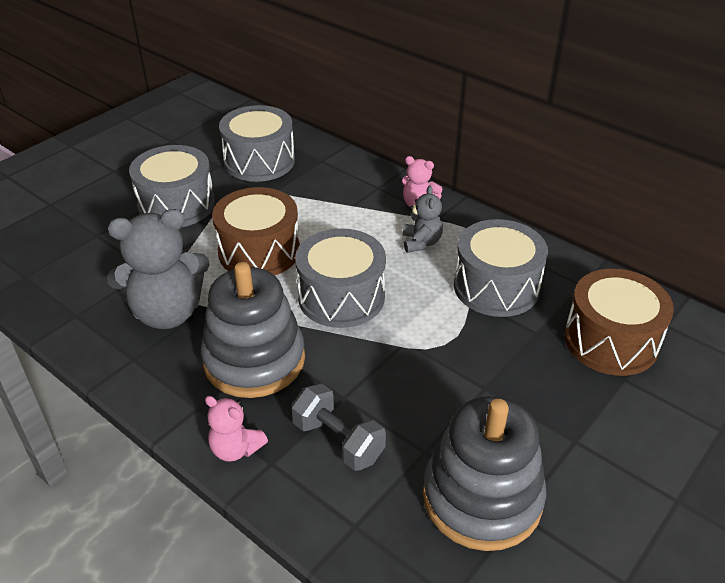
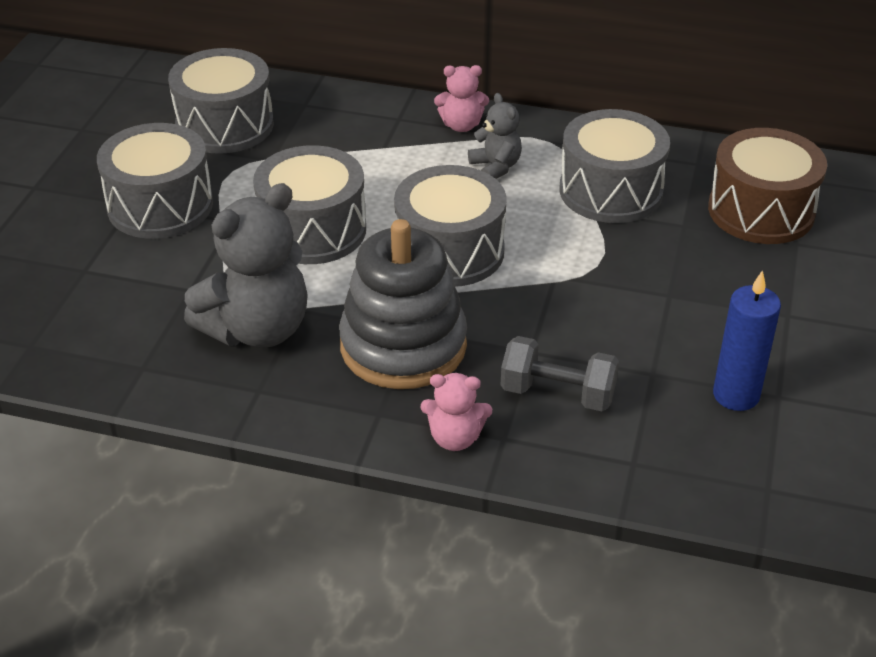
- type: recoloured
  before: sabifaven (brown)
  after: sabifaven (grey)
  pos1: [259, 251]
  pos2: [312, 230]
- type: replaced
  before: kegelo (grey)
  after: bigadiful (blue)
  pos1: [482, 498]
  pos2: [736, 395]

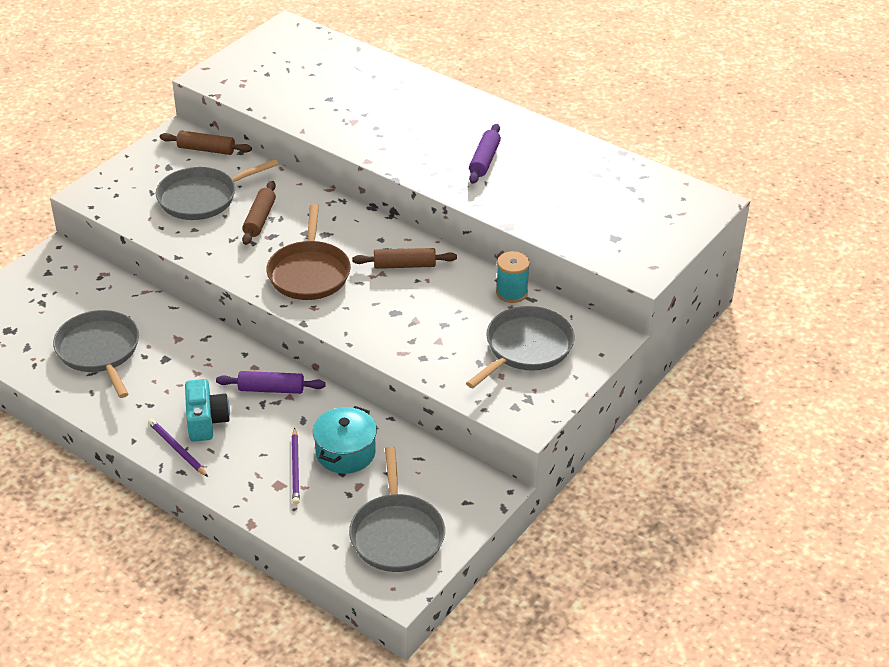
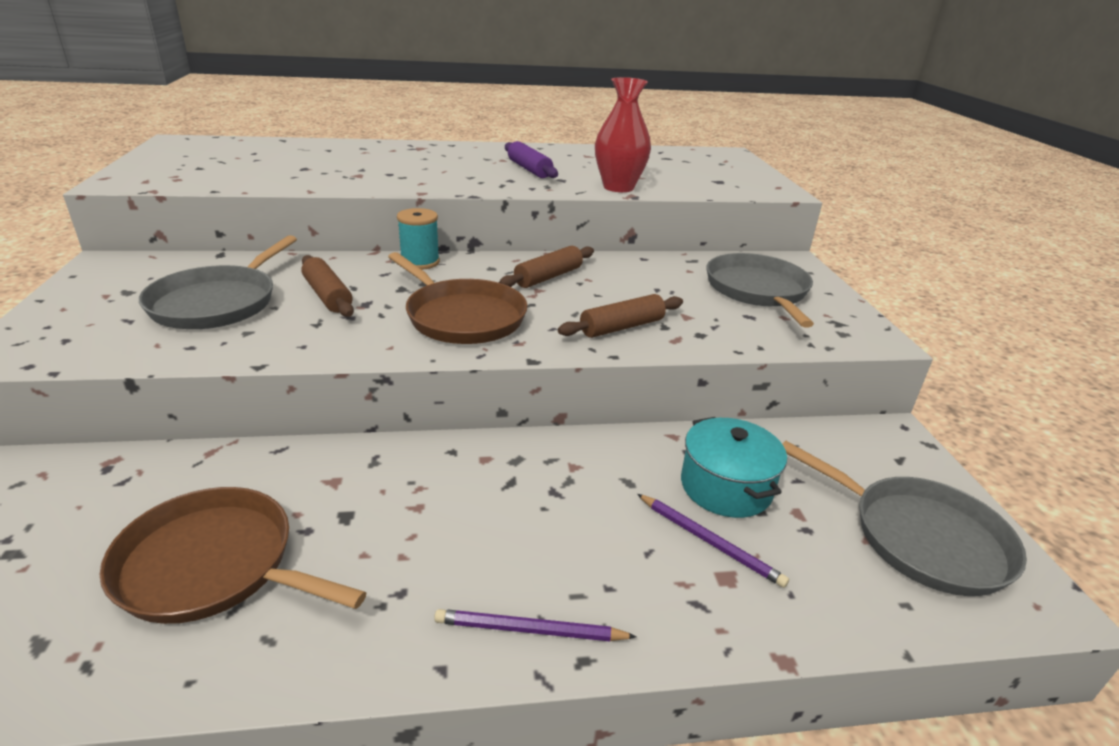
- type: recoloured
  before: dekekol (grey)
  after: dekekol (brown)
  pos1: [99, 351]
  pos2: [214, 566]
- type: moved
  before: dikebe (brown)
  pos1: [206, 150]
  pos2: [622, 327]
- type: removed
  before: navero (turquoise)
  pos1: [206, 421]
- type: removed
  before: dikebe (purple)
  pos1: [271, 389]
- type: moved
  before: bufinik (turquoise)
  pos1: [511, 292]
  pos2: [420, 262]
- type: added
  after: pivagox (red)
  pos2: [618, 187]

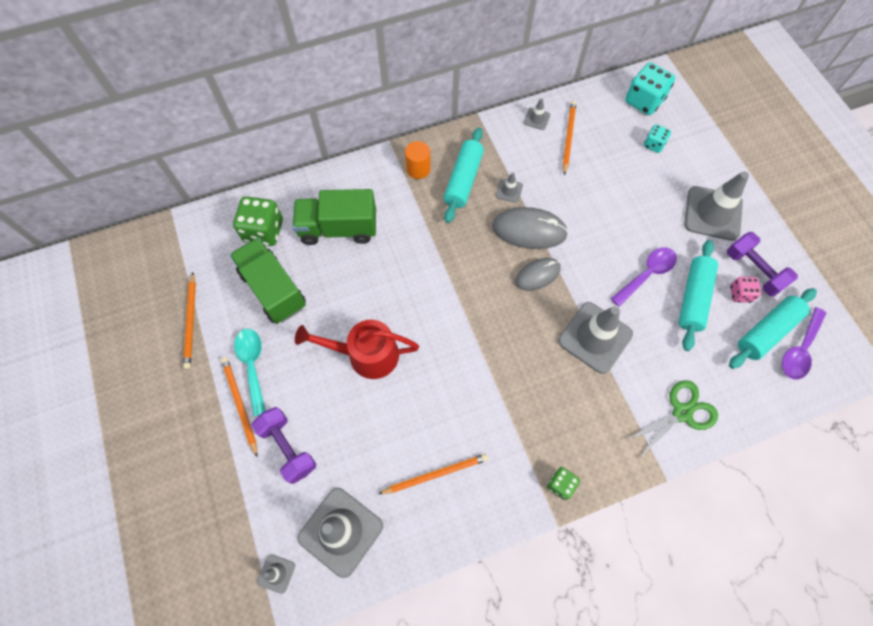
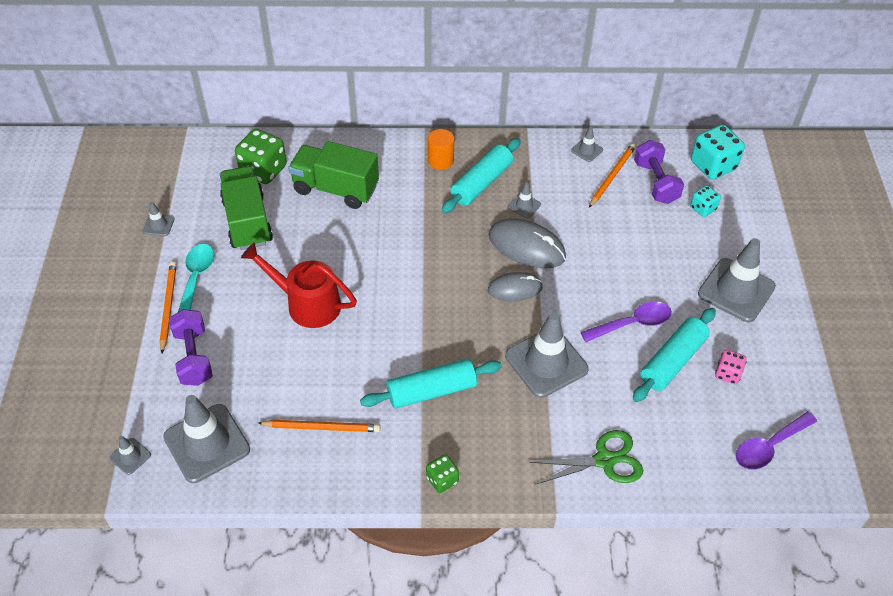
- type: replaced
  before: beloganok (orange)
  after: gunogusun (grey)
  pos1: [191, 322]
  pos2: [158, 225]
- type: moved
  before: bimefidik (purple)
  pos1: [753, 270]
  pos2: [655, 182]
- type: moved
  before: dikebe (turquoise)
  pos1: [767, 331]
  pos2: [431, 391]

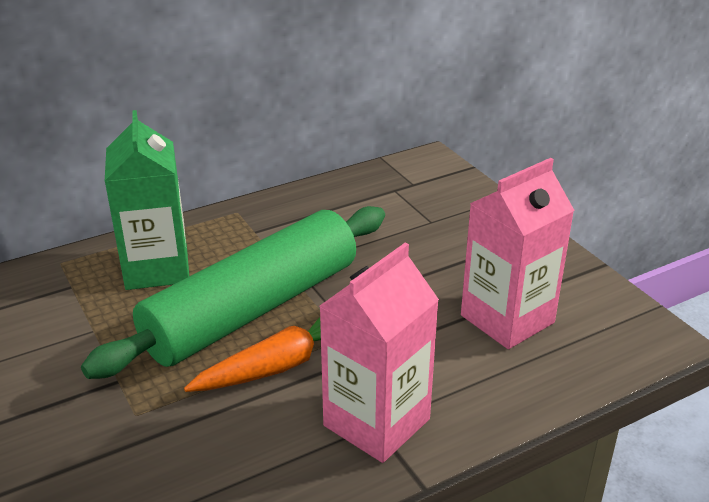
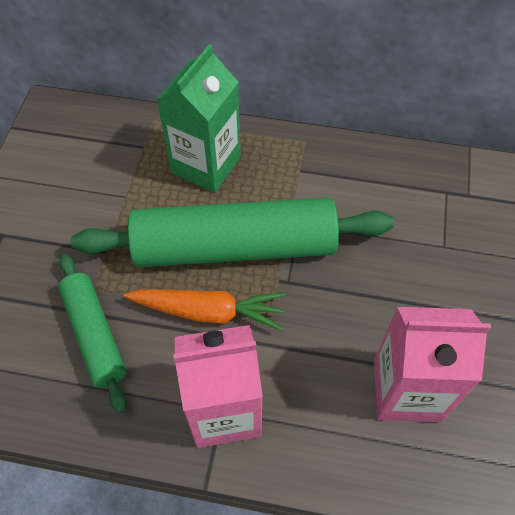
- type: added
  after: dikebe (green)
  pos2: [95, 335]

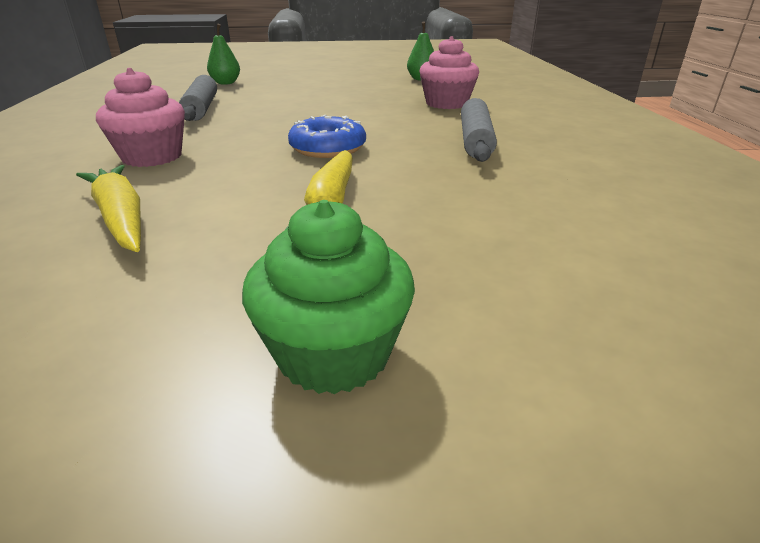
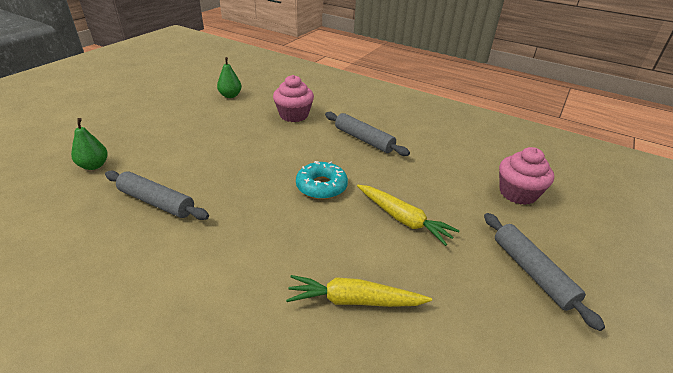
- type: moved
  before: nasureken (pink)
  pos1: [152, 157]
  pos2: [517, 193]
- type: replaced
  before: nasureken (green)
  after: dikebe (grey)
  pos1: [334, 353]
  pos2: [532, 272]
- type: recoloured
  before: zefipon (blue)
  after: zefipon (turquoise)
  pos1: [328, 148]
  pos2: [321, 186]

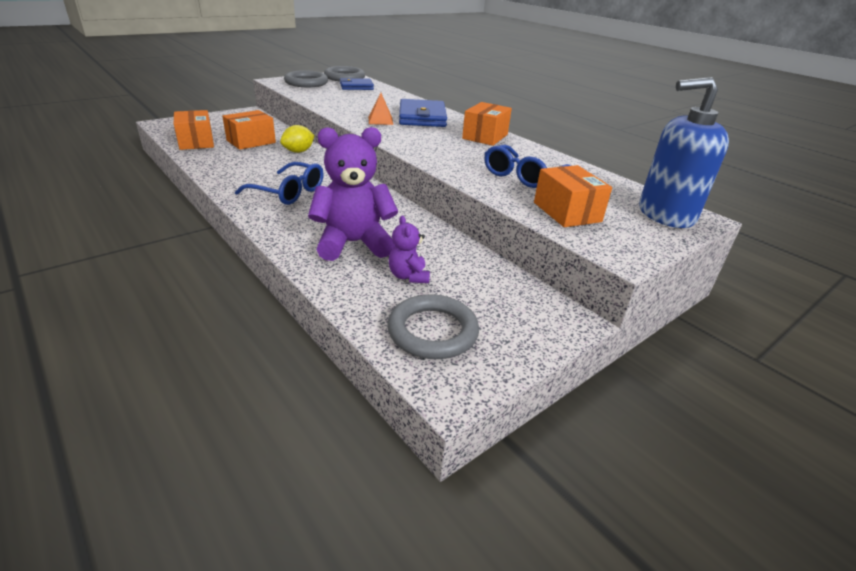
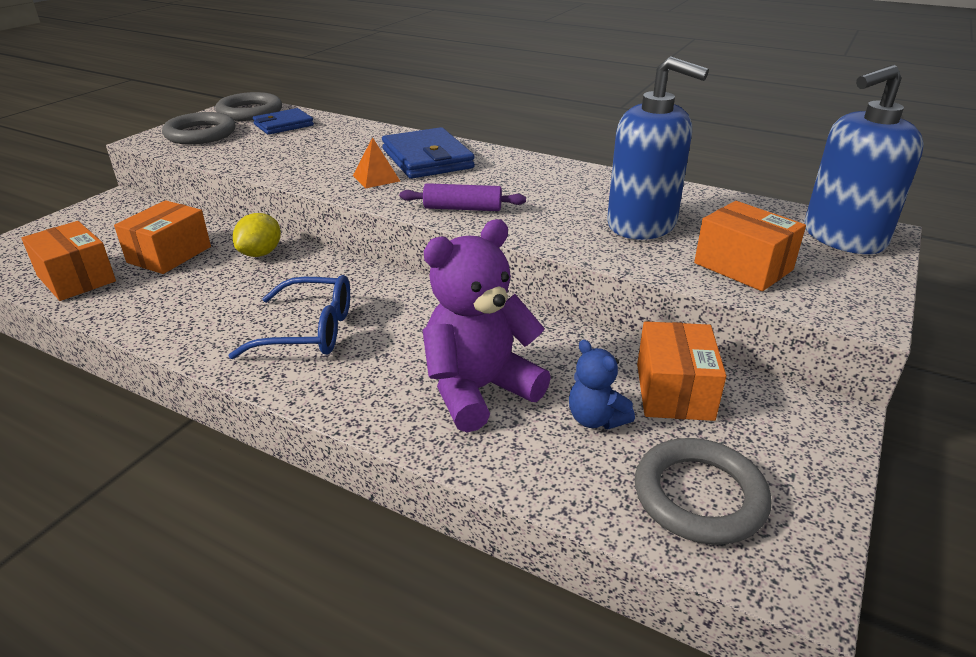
- type: recoloured
  before: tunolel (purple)
  after: tunolel (blue)
  pos1: [408, 276]
  pos2: [596, 419]
- type: moved
  before: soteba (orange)
  pos1: [485, 136]
  pos2: [674, 391]
- type: replaced
  before: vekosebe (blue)
  after: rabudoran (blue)
  pos1: [522, 176]
  pos2: [642, 224]
- type: added
  after: dikebe (purple)
  pos2: [462, 208]

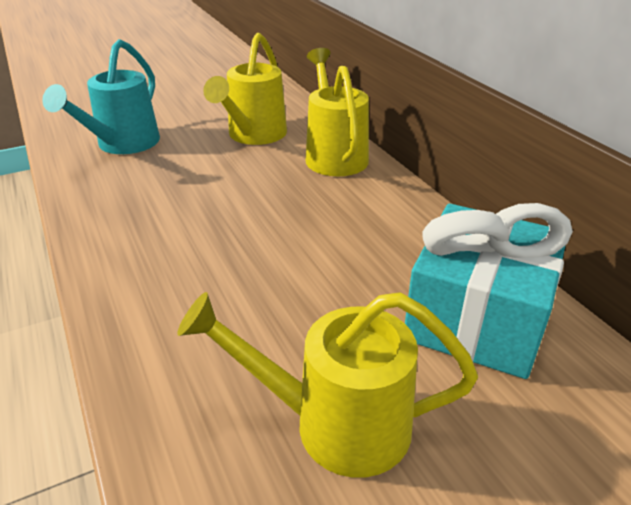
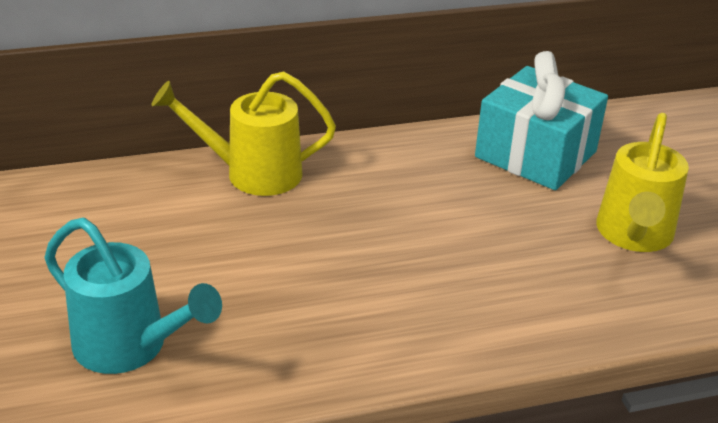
- type: removed
  before: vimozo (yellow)
  pos1: [253, 136]

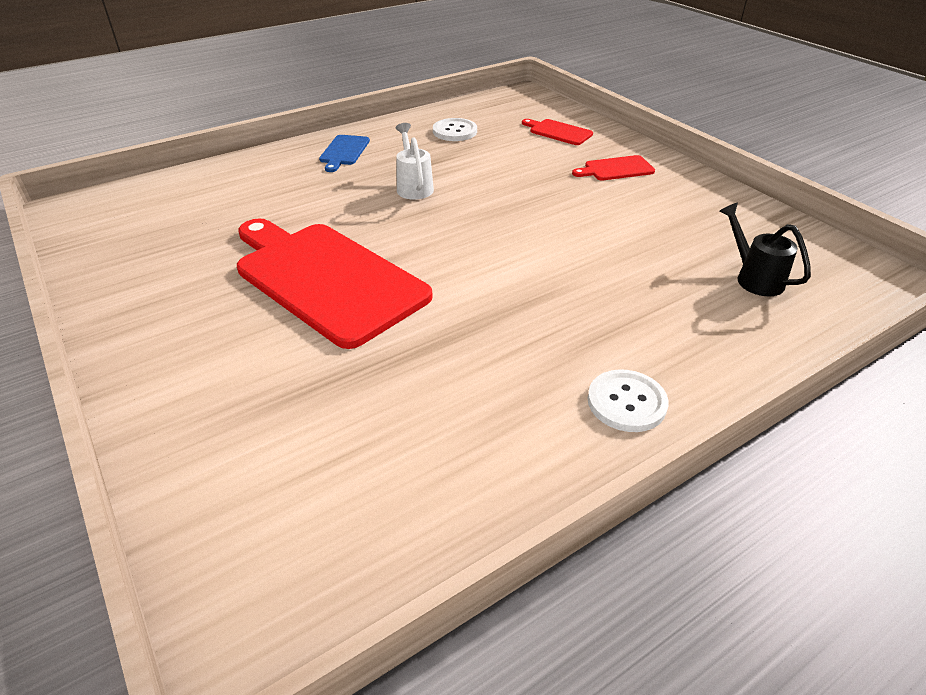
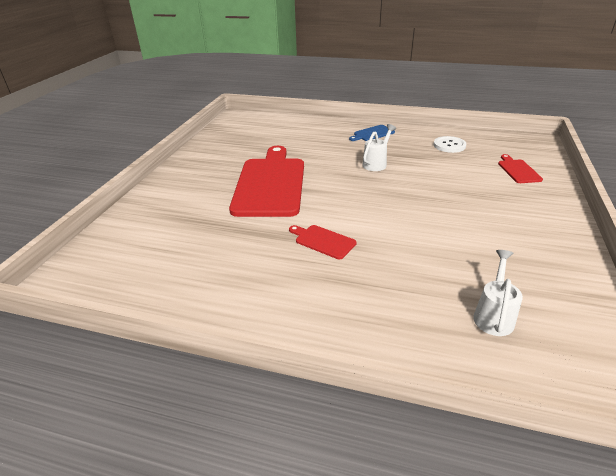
- type: moved
  before: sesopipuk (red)
  pos1: [616, 169]
  pos2: [323, 241]
- type: removed
  before: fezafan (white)
  pos1: [626, 402]
- type: recoloured
  before: vimozo (black)
  after: vimozo (white)
  pos1: [753, 277]
  pos2: [494, 315]

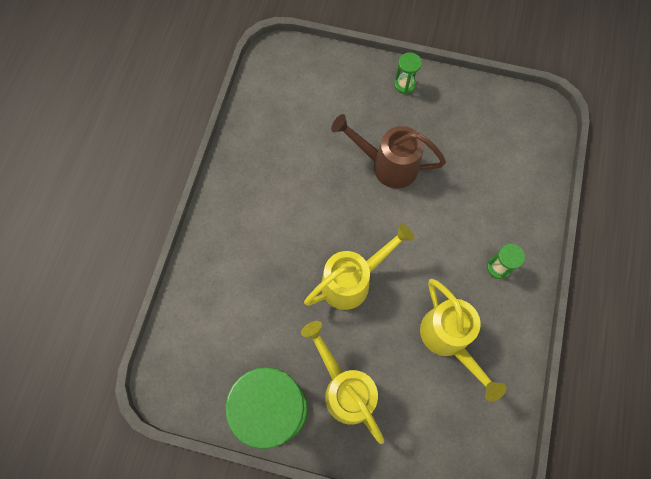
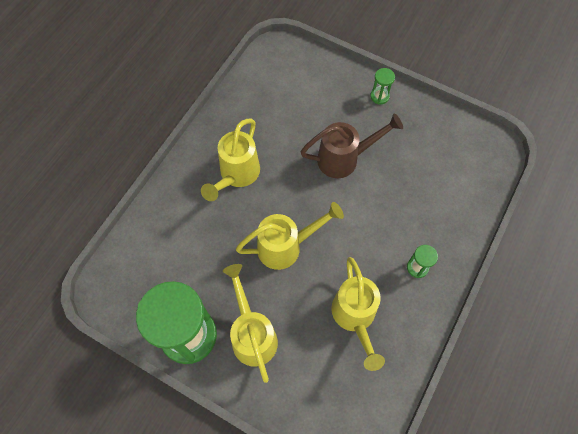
- type: turned
  before: vimozo (brown)
  pos1: [387, 165]
  pos2: [344, 159]
  turn: 135
- type: added
  after: vimozo (yellow)
  pos2: [236, 175]

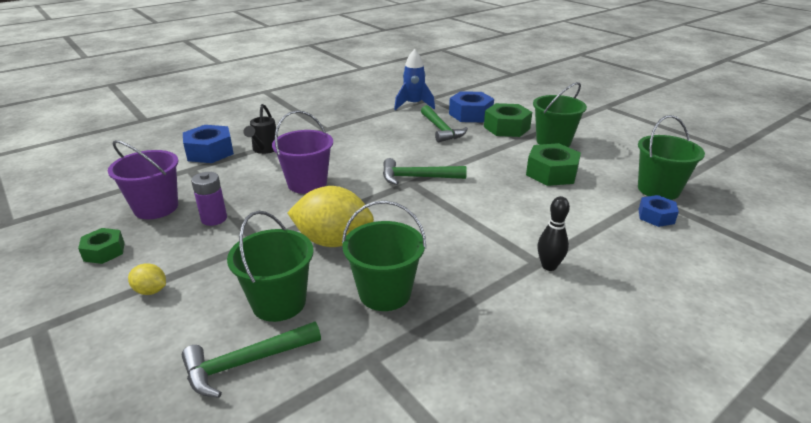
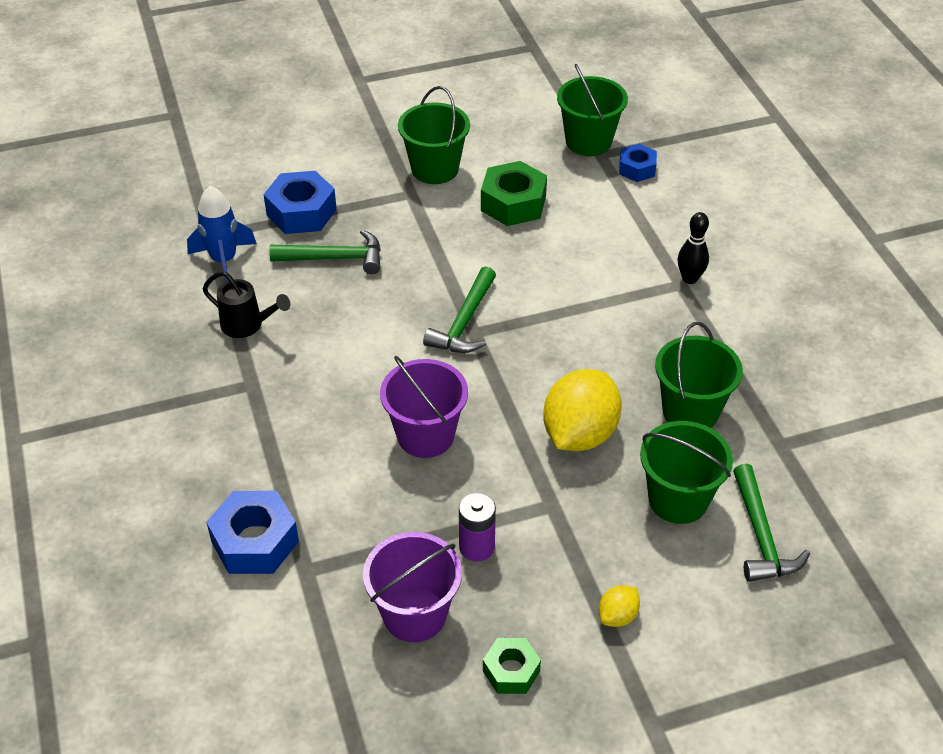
- type: moved
  before: vimozo (black)
  pos1: [264, 149]
  pos2: [247, 325]
- type: removed
  before: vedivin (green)
  pos1: [506, 128]

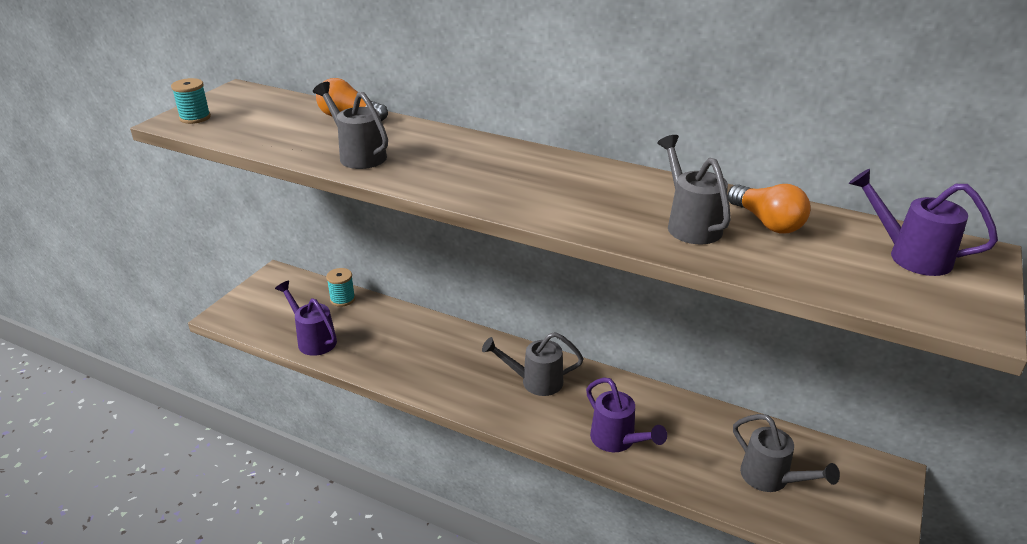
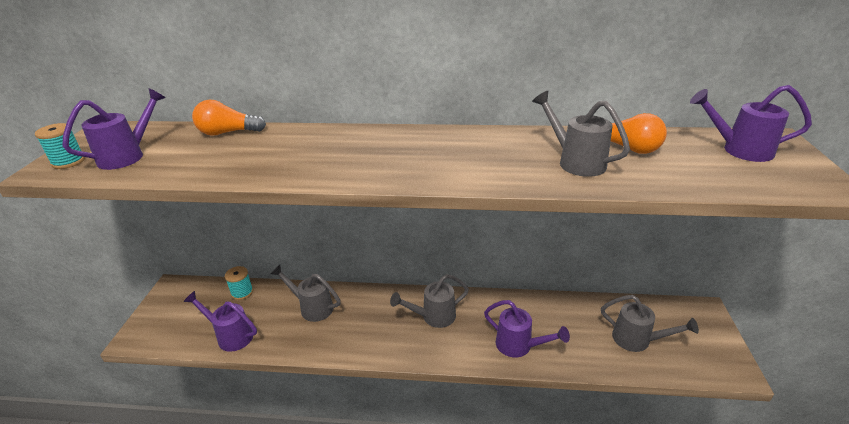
- type: moved
  before: vimozo (grey)
  pos1: [358, 155]
  pos2: [312, 307]
- type: added
  after: vimozo (purple)
  pos2: [127, 156]

